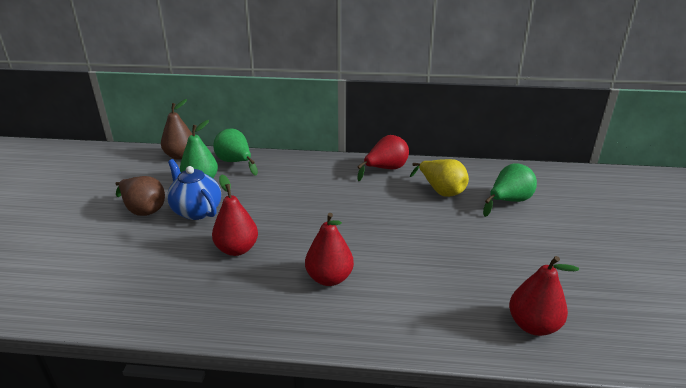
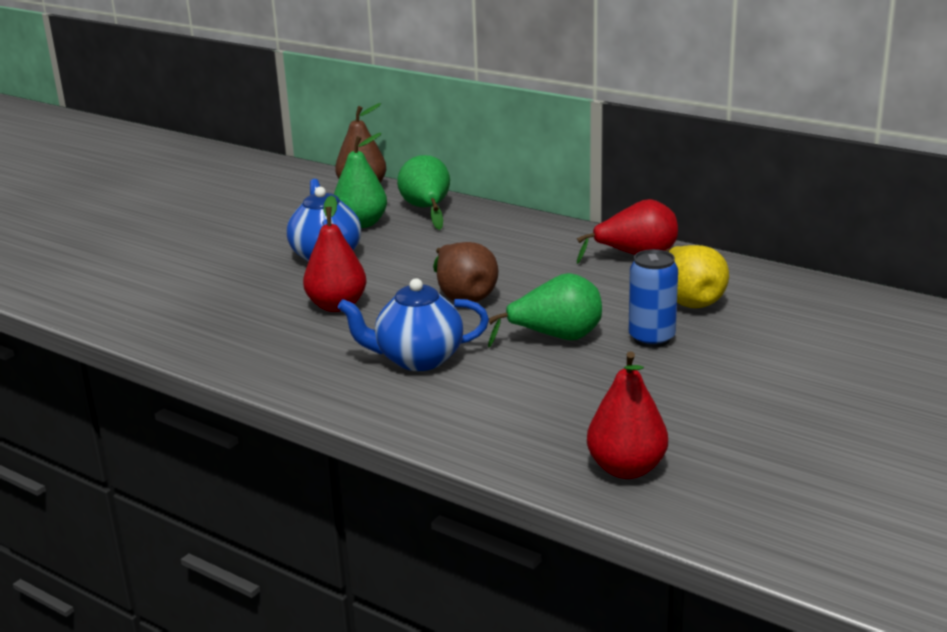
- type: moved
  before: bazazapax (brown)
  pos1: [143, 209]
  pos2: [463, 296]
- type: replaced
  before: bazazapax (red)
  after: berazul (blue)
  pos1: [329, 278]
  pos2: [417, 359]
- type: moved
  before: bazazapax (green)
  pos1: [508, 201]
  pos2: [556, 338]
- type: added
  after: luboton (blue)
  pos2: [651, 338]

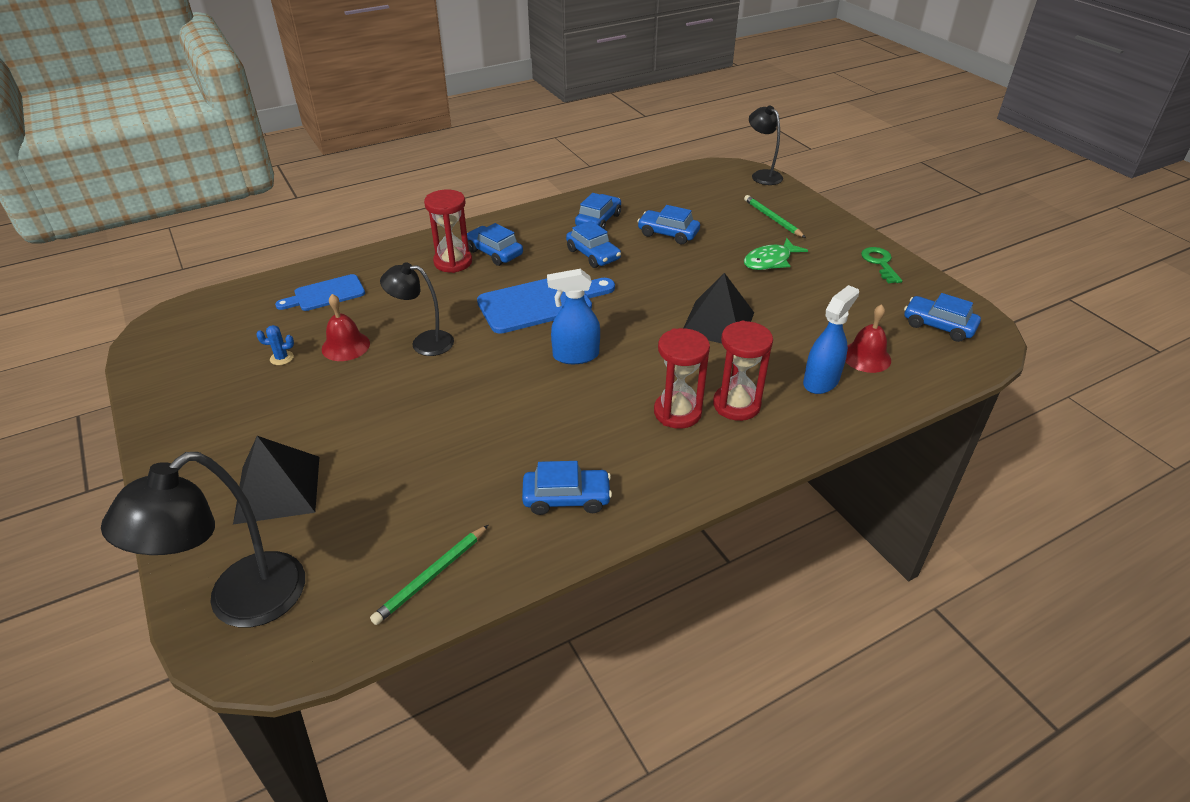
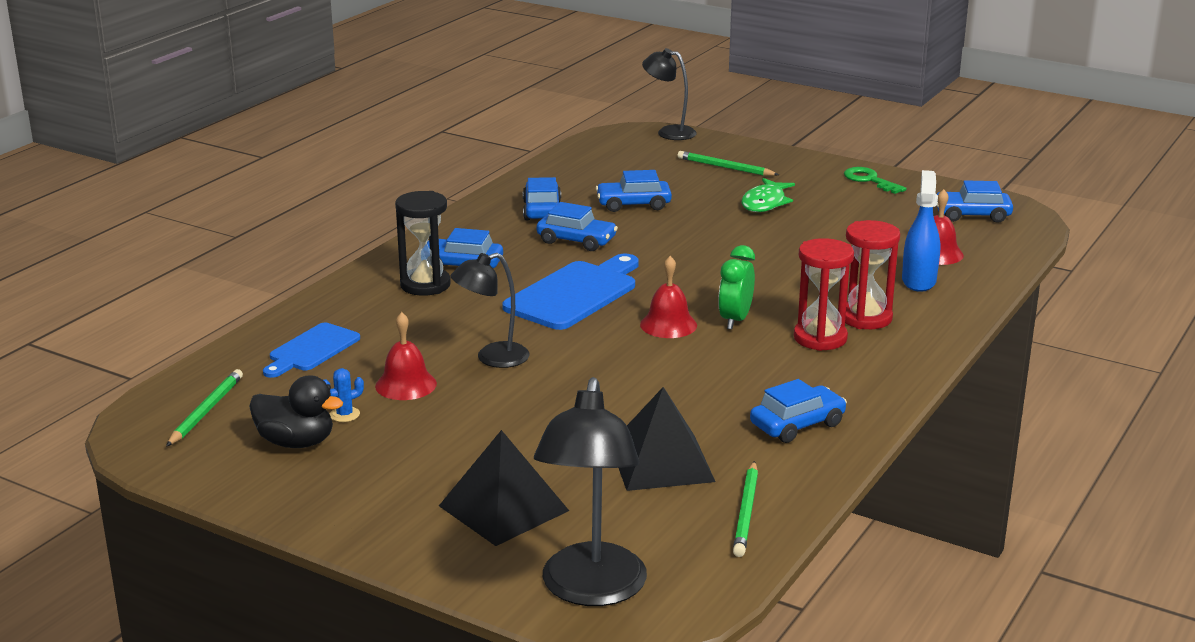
- type: recoloured
  before: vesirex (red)
  after: vesirex (black)
  pos1: [453, 262]
  pos2: [425, 285]
- type: replaced
  before: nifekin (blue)
  after: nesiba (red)
  pos1: [575, 356]
  pos2: [668, 325]
- type: moved
  before: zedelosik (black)
  pos1: [718, 323]
  pos2: [661, 462]
- type: added
  after: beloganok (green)
  pos2: [206, 411]
- type: added
  after: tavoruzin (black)
  pos2: [296, 442]
- type: added
  after: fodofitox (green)
  pos2: [735, 320]

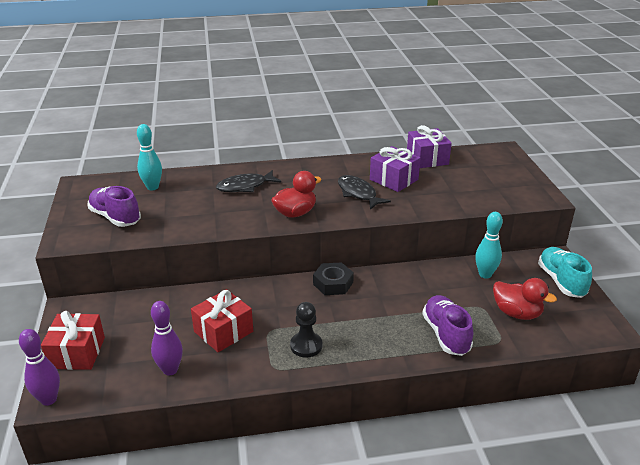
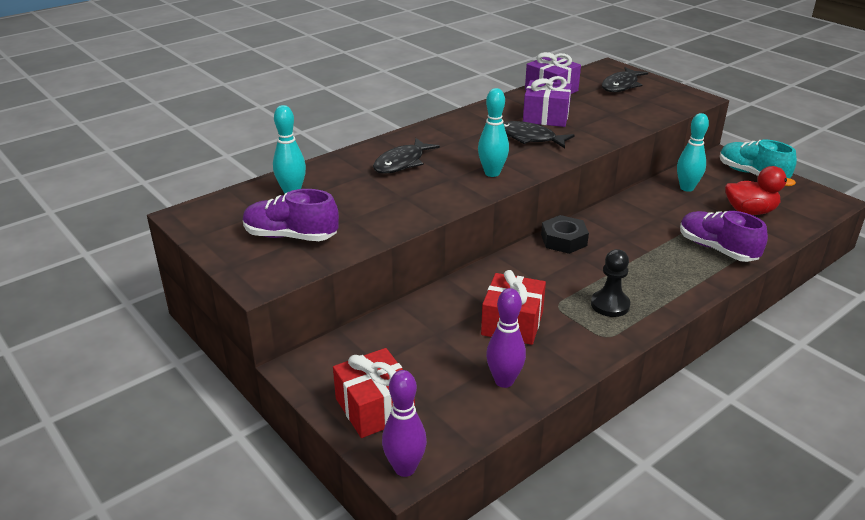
- type: replaced
  before: tavoruzin (red)
  after: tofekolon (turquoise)
  pos1: [295, 213]
  pos2: [492, 173]
- type: added
  after: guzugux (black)
  pos2: [621, 85]

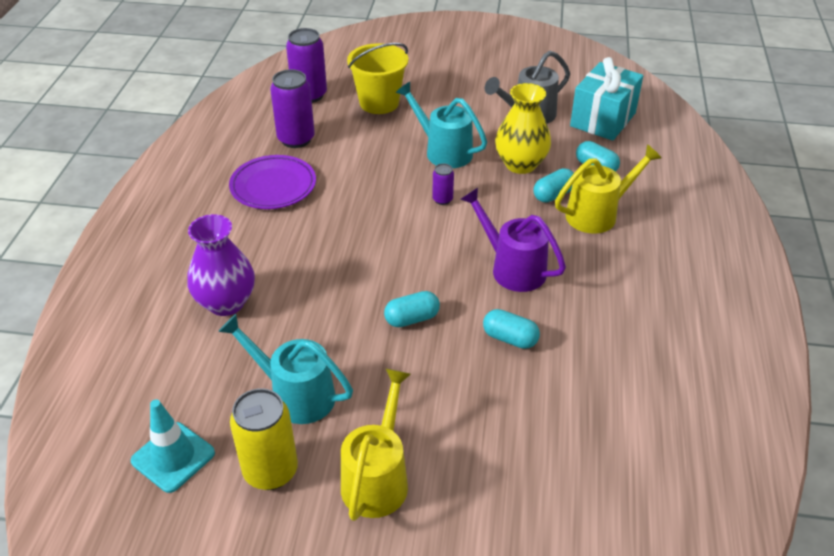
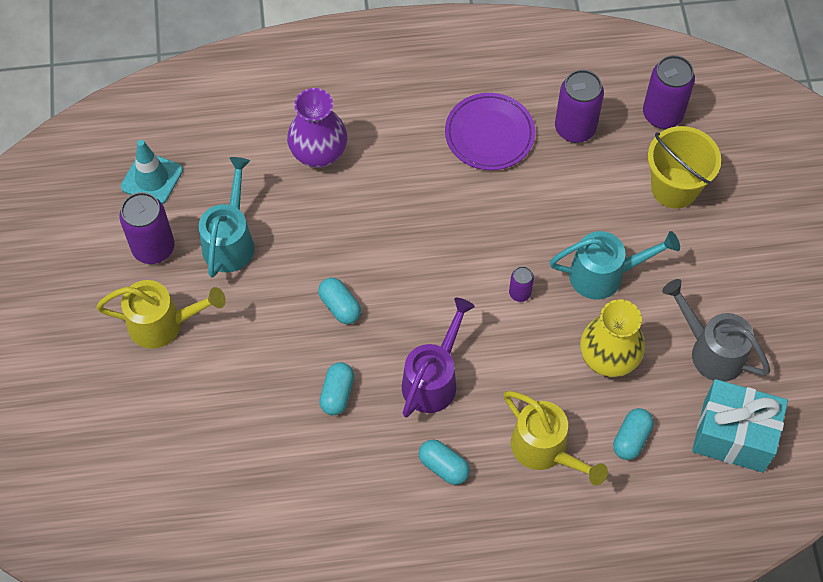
- type: recoloured
  before: luboton (yellow)
  after: luboton (purple)
  pos1: [270, 471]
  pos2: [153, 248]
- type: turned
  before: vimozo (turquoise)
  pos1: [443, 151]
  pos2: [605, 274]
  turn: 60
- type: moved
  before: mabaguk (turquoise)
  pos1: [553, 195]
  pos2: [443, 466]

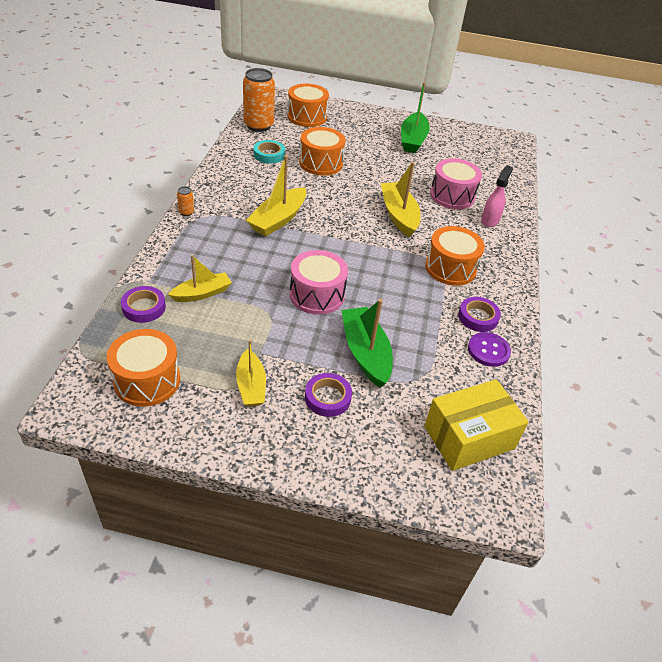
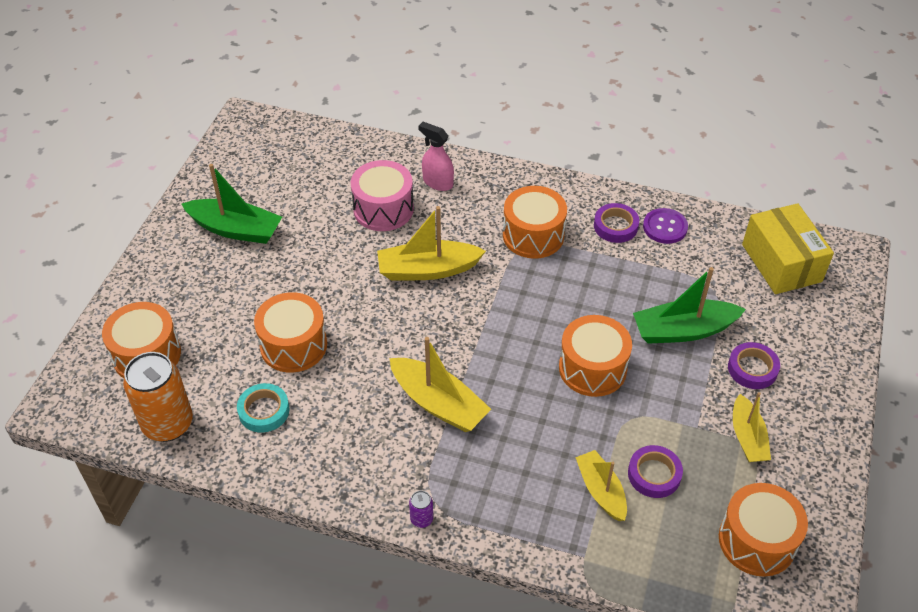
- type: moved
  before: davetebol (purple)
  pos1: [144, 307]
  pos2: [654, 474]
- type: recoloured
  before: luboton (orange)
  after: luboton (purple)
  pos1: [186, 212]
  pos2: [421, 519]
- type: turned
  before: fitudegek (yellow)
  pos1: [251, 385]
  pos2: [747, 437]
  turn: 90
- type: recoloured
  before: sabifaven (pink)
  after: sabifaven (orange)
  pos1: [317, 295]
  pos2: [592, 368]

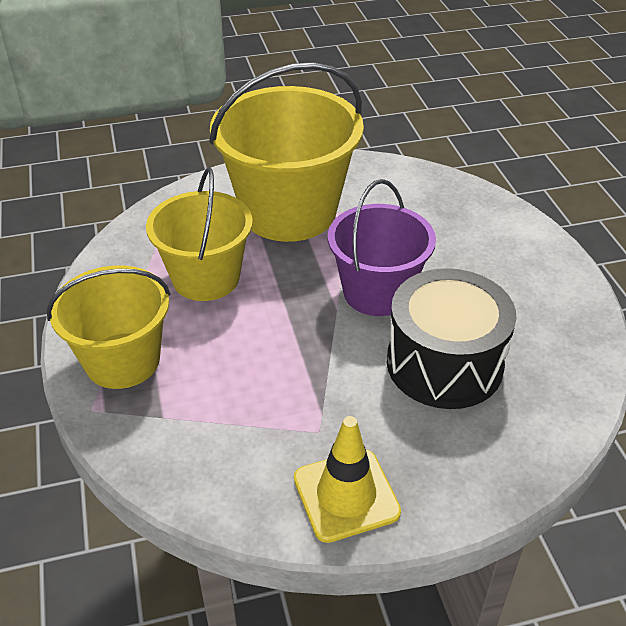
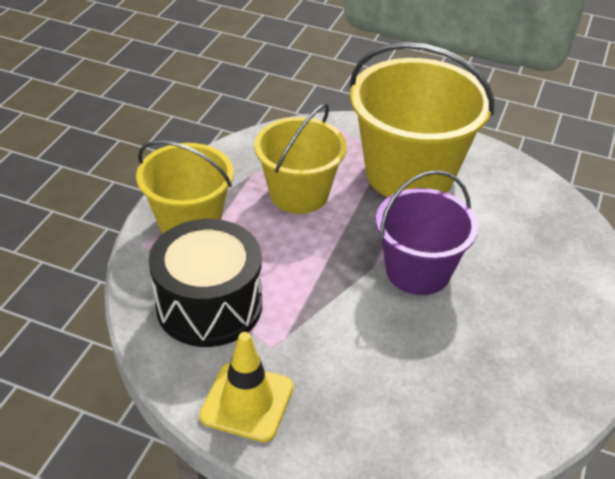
- type: moved
  before: sabifaven (black)
  pos1: [444, 363]
  pos2: [209, 305]

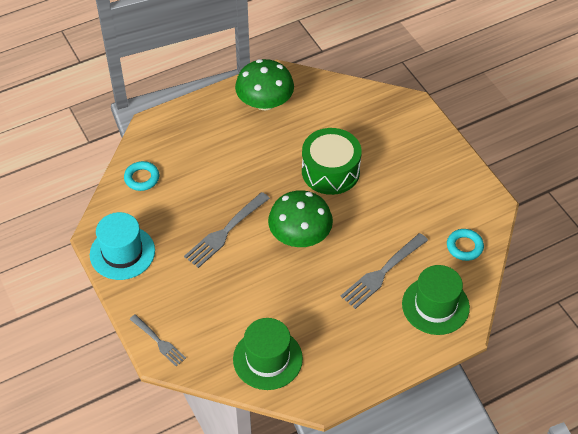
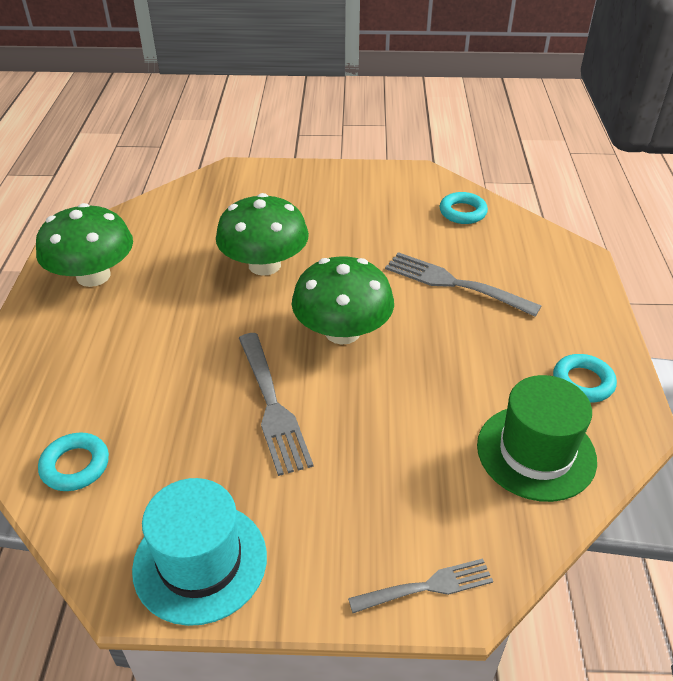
- type: replaced
  before: sabifaven (green)
  after: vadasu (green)
  pos1: [330, 171]
  pos2: [264, 265]
- type: turned
  before: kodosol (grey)
  pos1: [383, 272]
  pos2: [455, 284]
  turn: 135
- type: removed
  before: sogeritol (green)
  pos1: [435, 306]
- type: added
  after: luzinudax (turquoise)
  pos2: [583, 382]

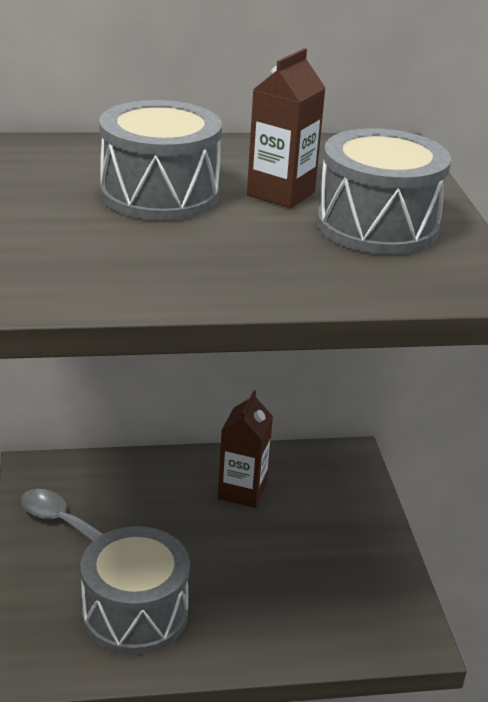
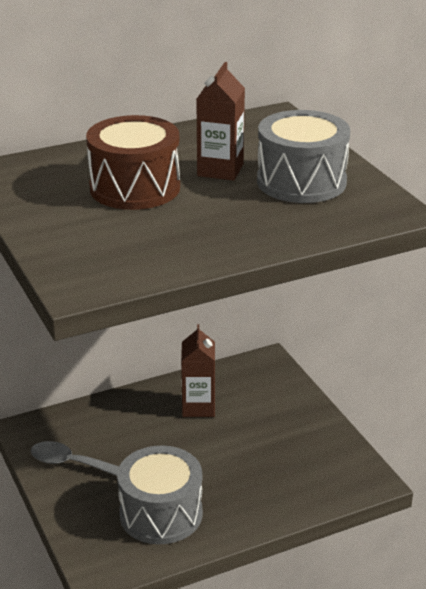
- type: recoloured
  before: sabifaven (grey)
  after: sabifaven (brown)
  pos1: [159, 194]
  pos2: [135, 188]

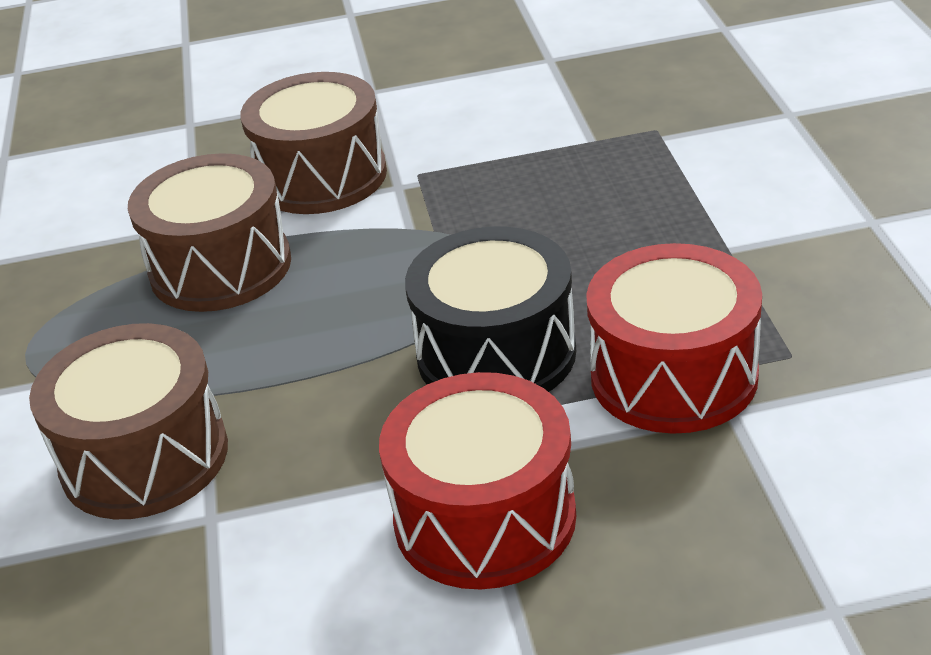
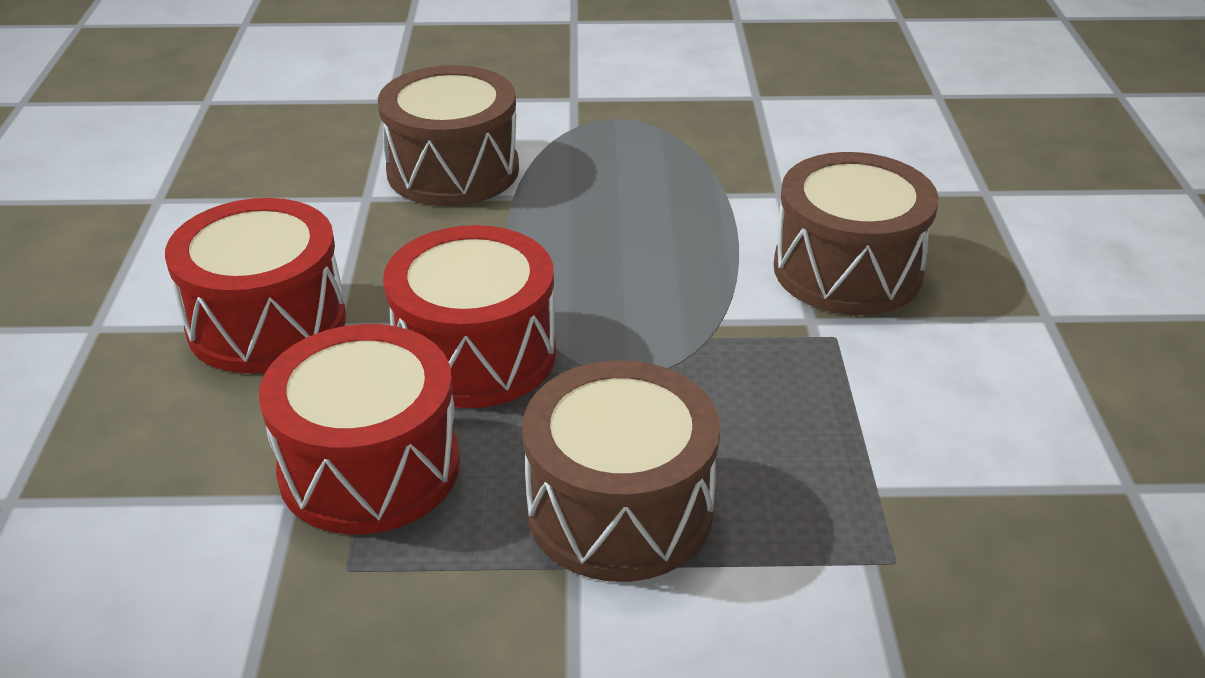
- type: moved
  before: sabifaven (brown)
  pos1: [220, 267]
  pos2: [620, 509]
- type: recoloured
  before: sabifaven (black)
  after: sabifaven (red)
  pos1: [496, 354]
  pos2: [475, 354]

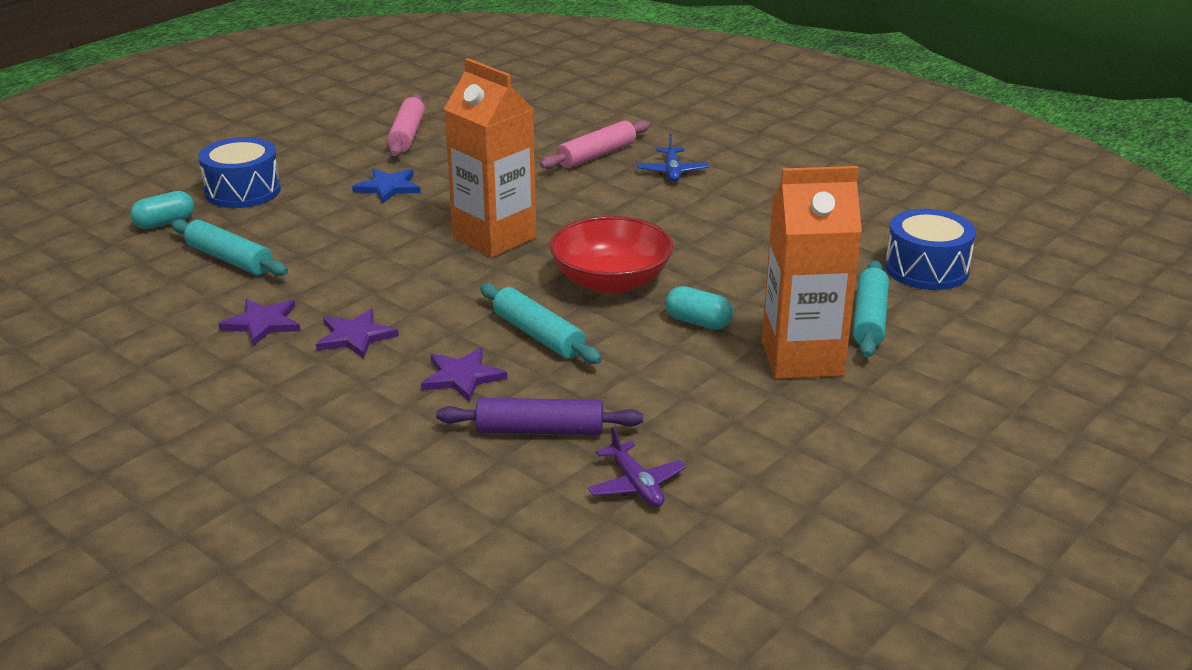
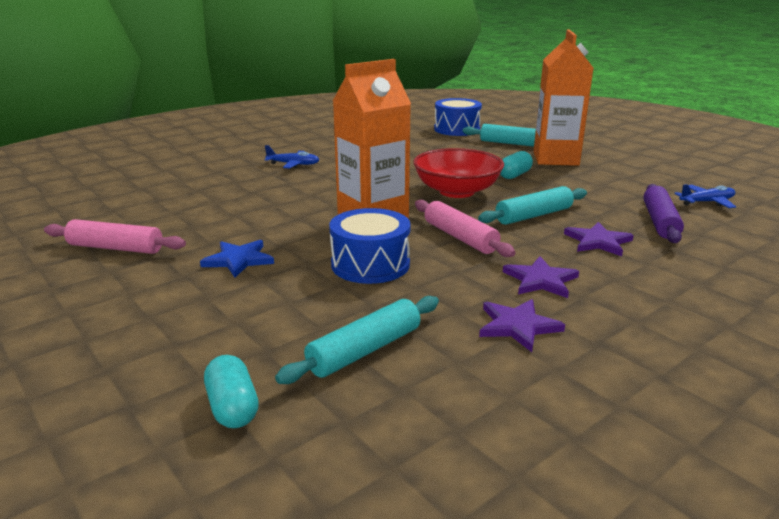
- type: moved
  before: sabifaven (blue)
  pos1: [243, 191]
  pos2: [370, 264]
- type: moved
  before: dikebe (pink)
  pos1: [596, 155]
  pos2: [460, 237]
- type: recoloured
  before: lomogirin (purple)
  after: lomogirin (blue)
  pos1: [636, 485]
  pos2: [707, 202]

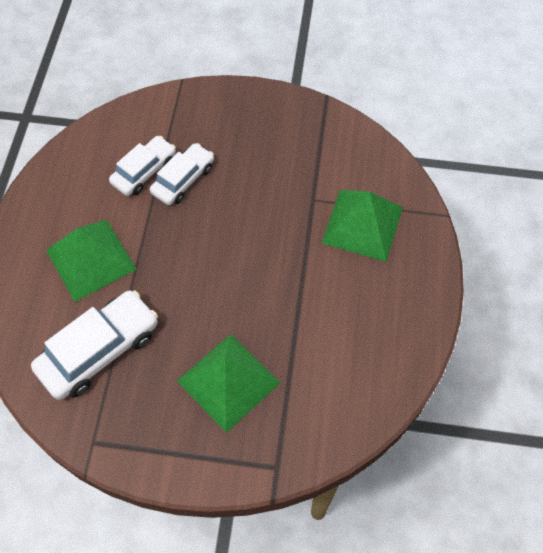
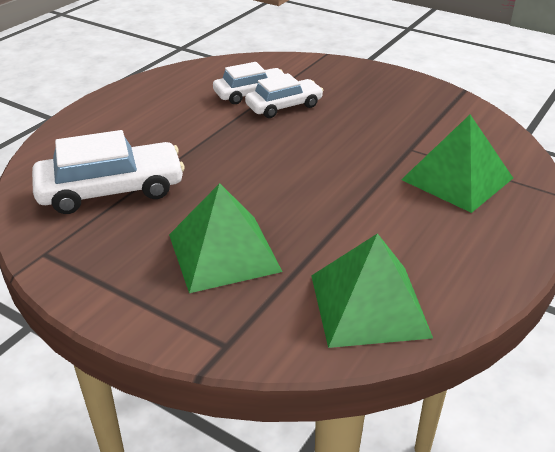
- type: moved
  before: zedelosik (green)
  pos1: [90, 259]
  pos2: [368, 305]

